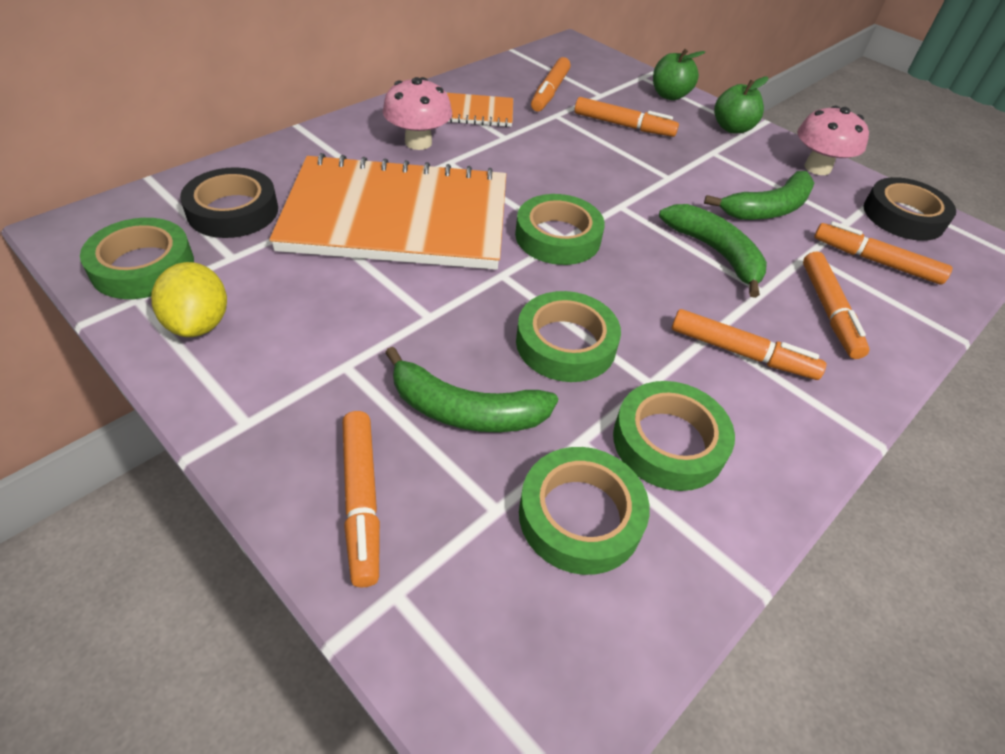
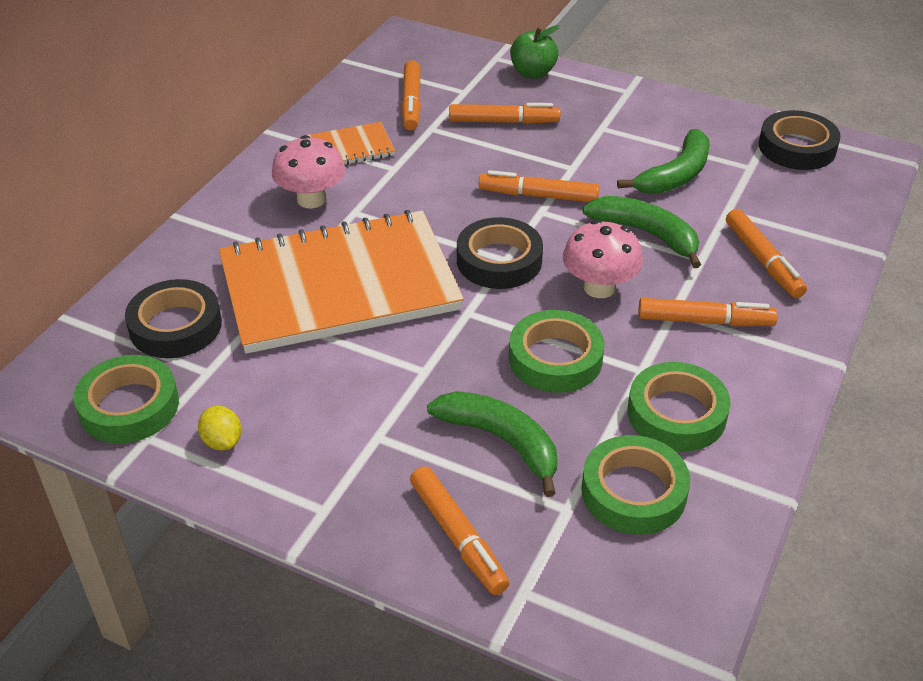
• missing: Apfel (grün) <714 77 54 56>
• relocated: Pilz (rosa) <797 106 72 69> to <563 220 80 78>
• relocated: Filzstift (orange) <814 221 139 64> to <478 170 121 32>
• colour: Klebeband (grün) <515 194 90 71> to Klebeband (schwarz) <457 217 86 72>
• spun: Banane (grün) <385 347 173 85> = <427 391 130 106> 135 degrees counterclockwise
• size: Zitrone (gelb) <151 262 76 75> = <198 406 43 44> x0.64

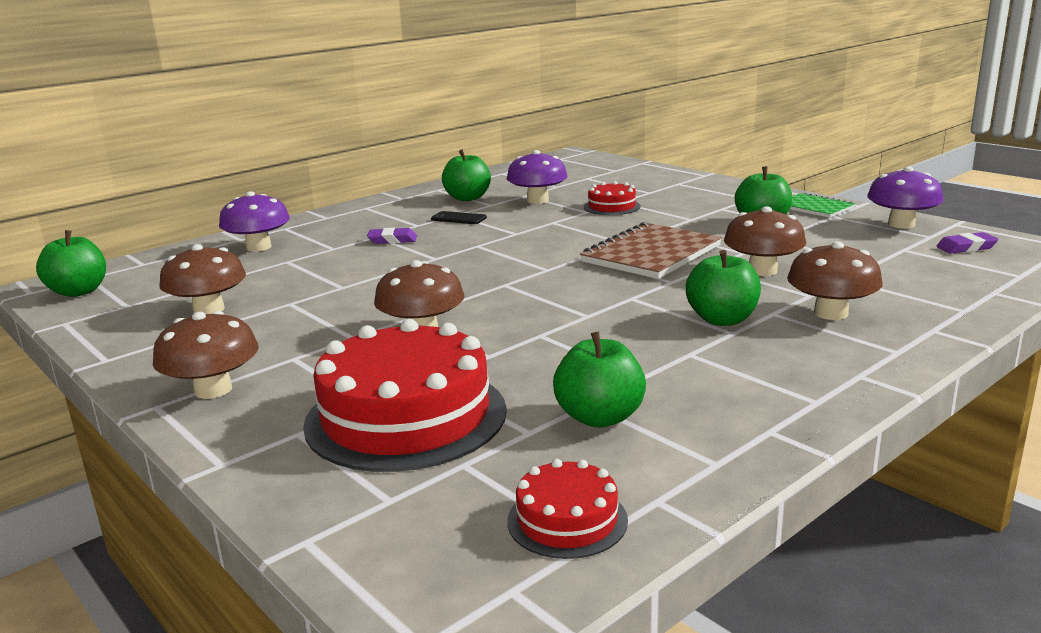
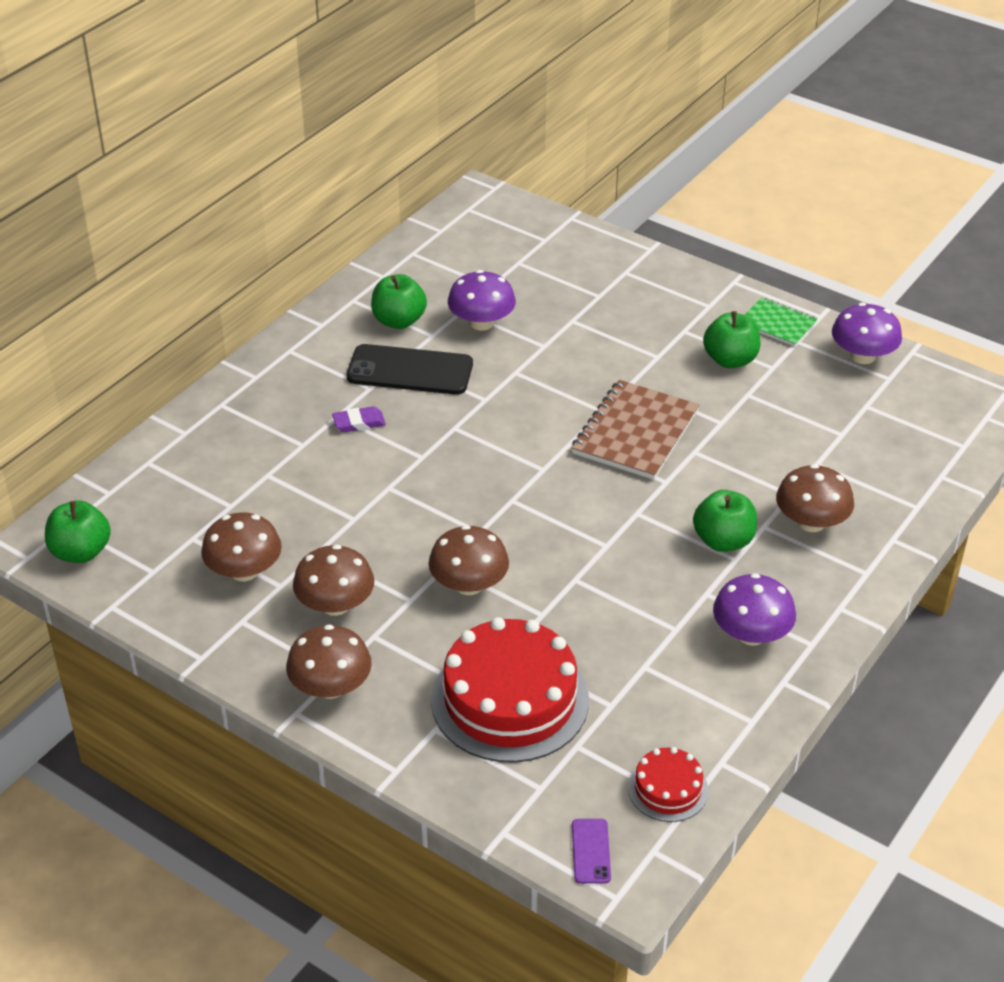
• missing: Apfel (grün) <553 332 93 96>
• missing: Kuchen (rot) <584 181 57 34>
• missing: Radiergummi (lila) <936 232 62 22>
• appeared: Handy (lila) <572 819 39 65>
• relocated: Pilz (lila) <219 191 71 61> to <713 573 83 73>
• relocated: Pilz (braun) <724 206 82 70> to <293 545 82 71>
• size: Handy (schwarz) <431 211 56 13> = <346 344 127 51> x2.09

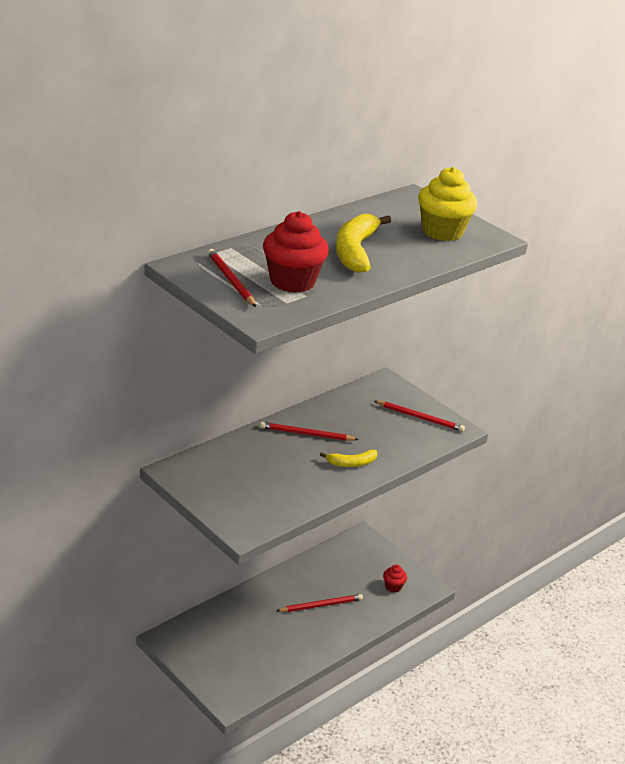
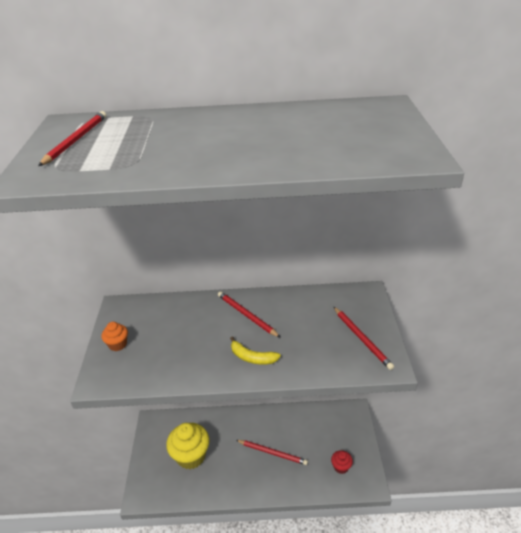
• missing: Muffin (rot) <263 211 66 82>
• missing: Banane (gelb) <336 214 55 59>
• appeared: Muffin (orange) <101 322 27 29>
• relocated: Muffin (gelb) <418 167 60 74> to <166 423 44 46>

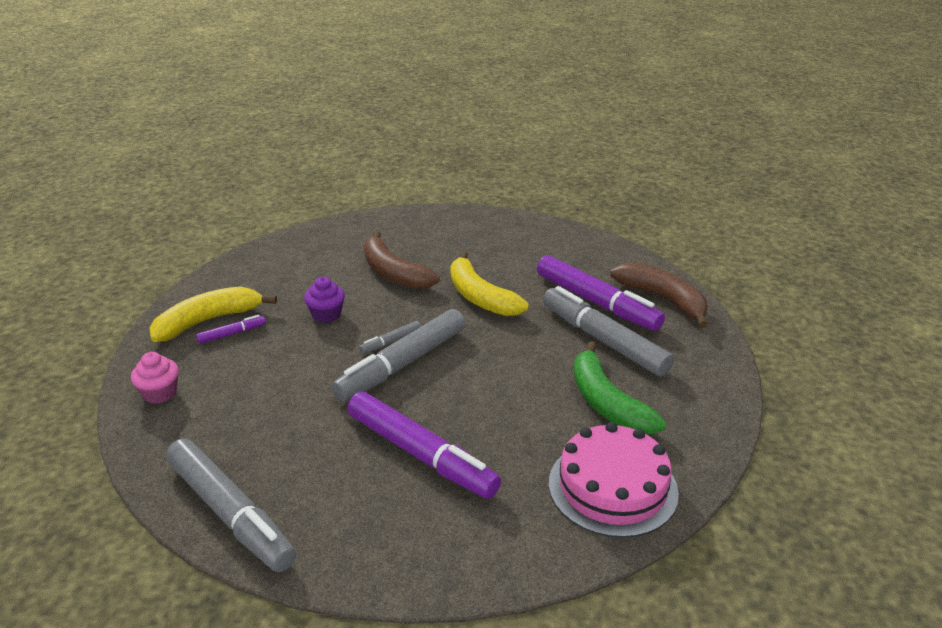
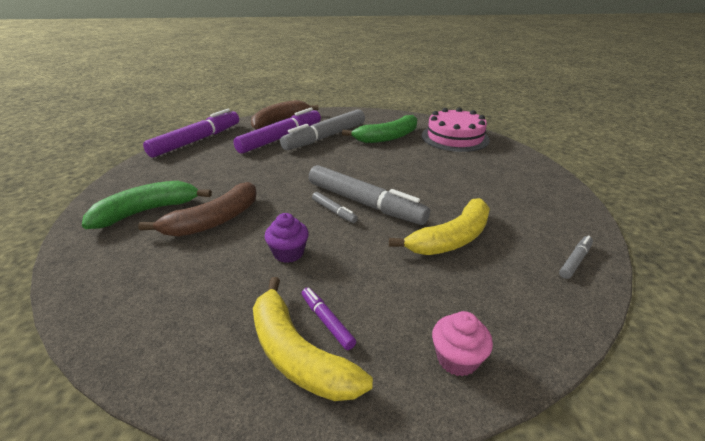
• appeared: Banane (grün) <82 181 130 48>
• relocated: Filzstift (lila) <347 392 154 107> to <143 109 96 49>
• relocated: Banane (gelb) <450 251 79 65> to <389 198 101 57>
• size: Filzstift (grau) <166 439 130 133> = <559 236 34 43> x0.44

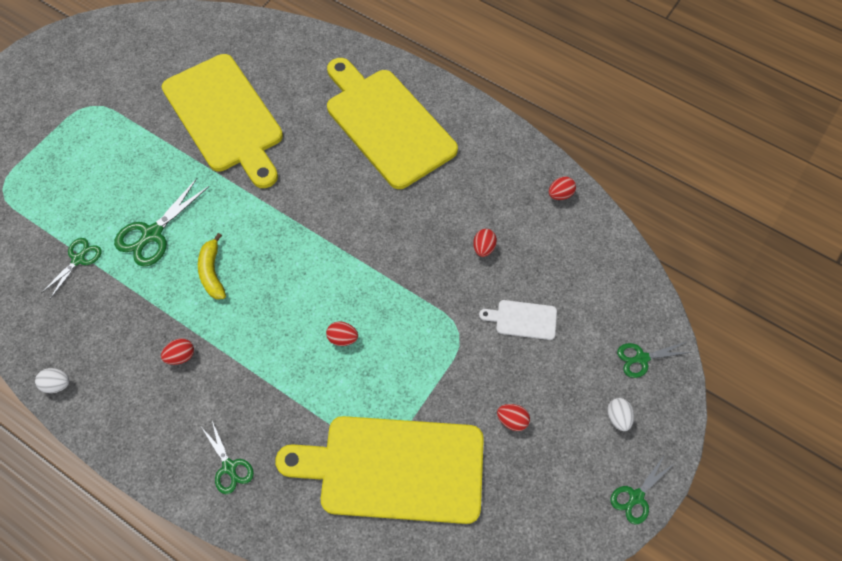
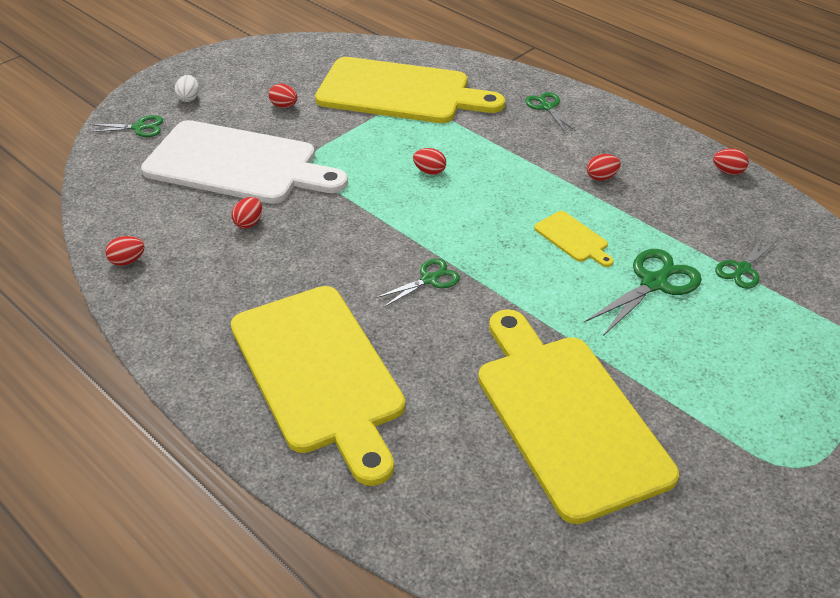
• relocated: Schere (grün) <610 456 65 68> to <375 258 85 50>
• exchanged: Banane (gelb) <198 233 28 66> to Schneidebrett (gelb) <534 211 80 56>
• colour: Ei (weiß) <35 368 35 25> to Ei (rot) <713 148 36 27>
• size: Schneidebrett (weiß) <479 300 78 40> = <141 120 207 84> x2.47

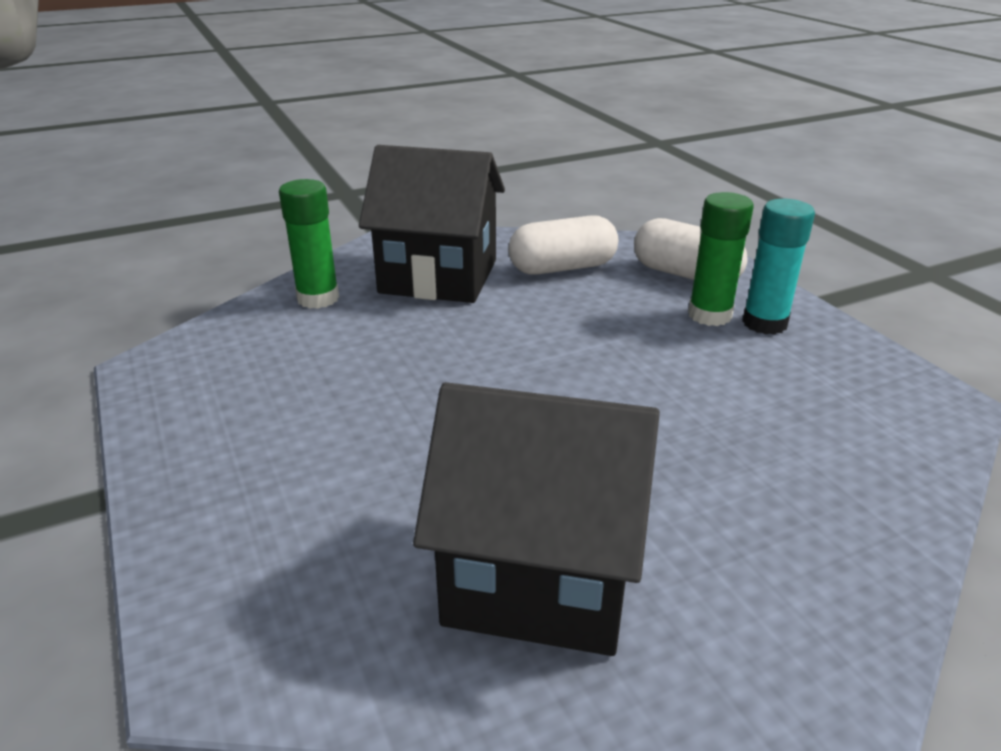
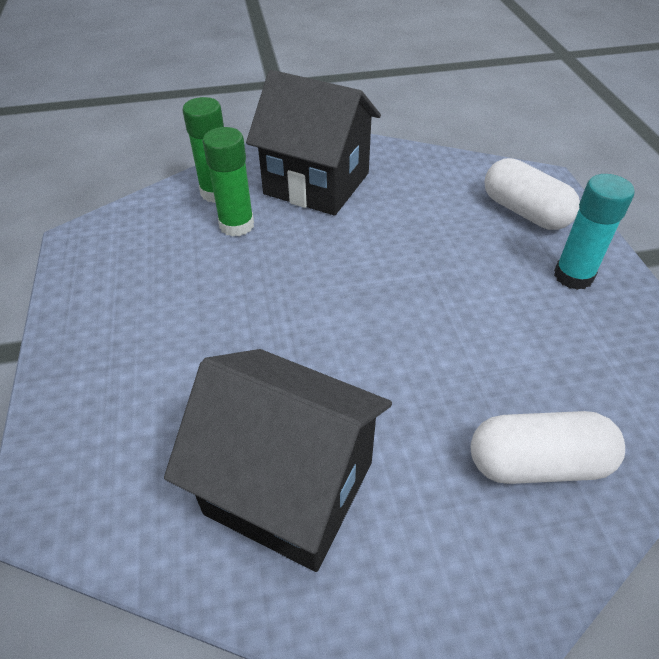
• relocated: Kapsel (weiß) <508 215 110 60> to <471 411 154 73>
• relocated: Klebestift (grün) <688 192 66 134> to <203 127 51 110>

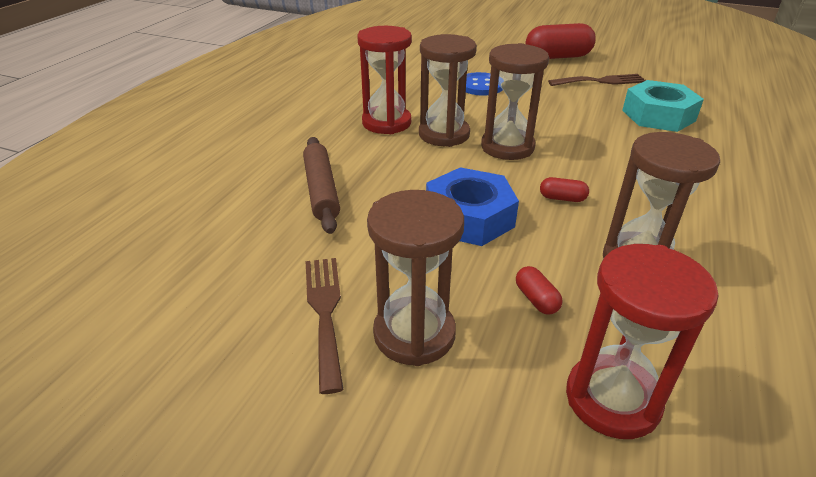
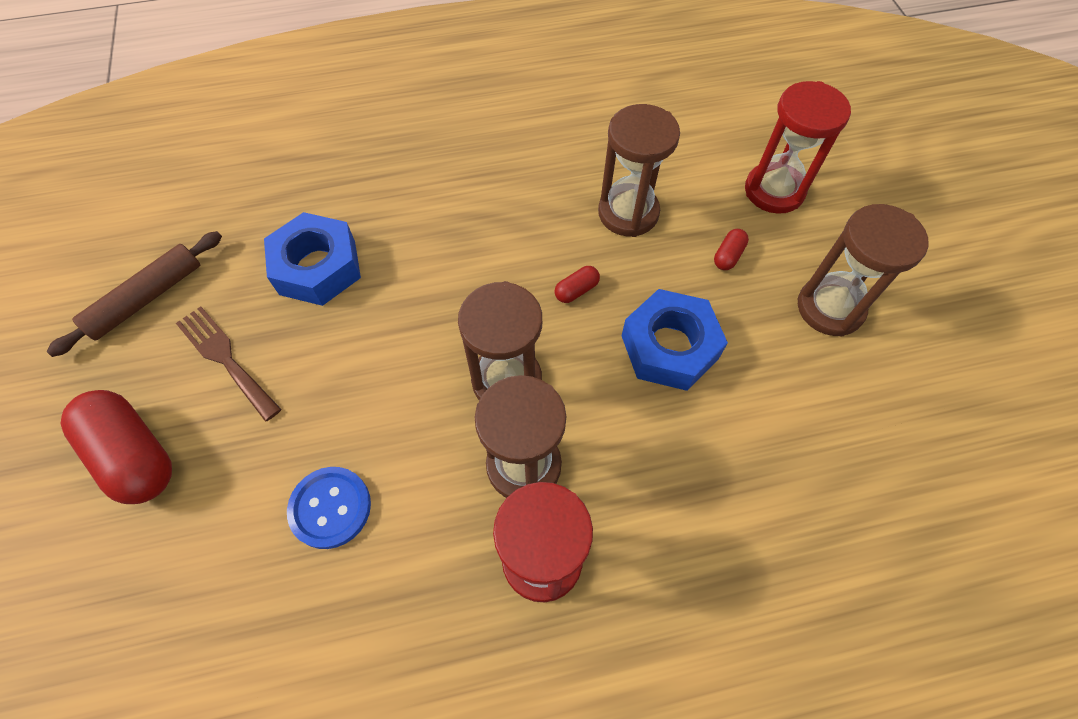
• missing: Gabel (braun) <306 258 38 136>
• relocated: Nudelholz (braun) <303 137 37 97> to <47 231 175 126>
• colour: Sechskantmutter (türkis) <622 80 82 52> to Sechskantmutter (blau) <264 212 97 94>
• spun: Kapsel (rot) <540 177 49 25> = <554 266 46 37> 75 degrees clockwise

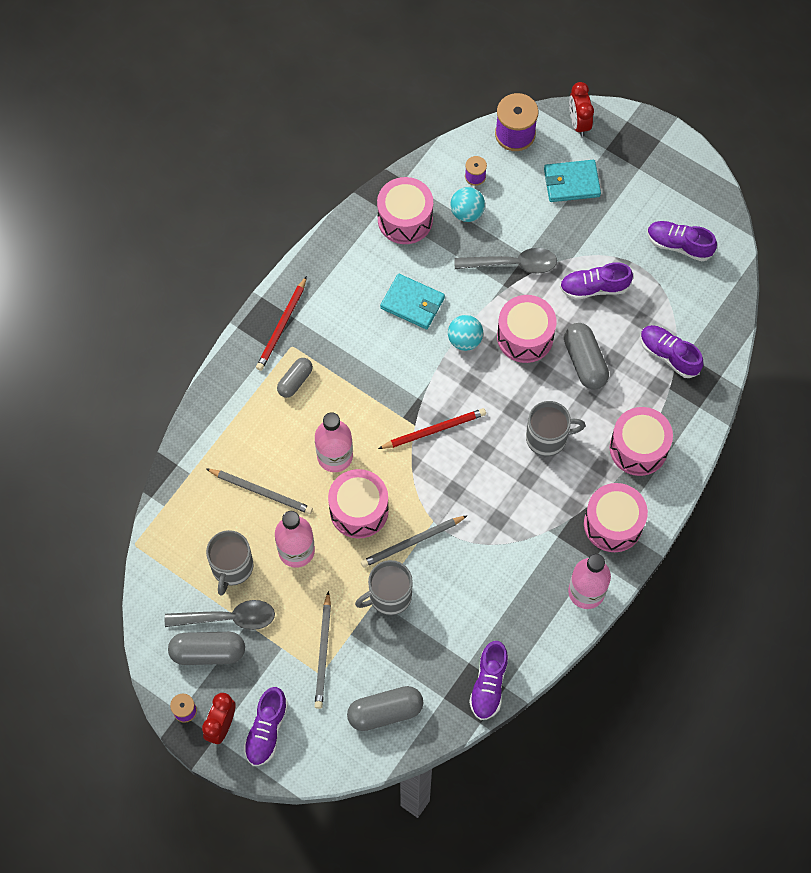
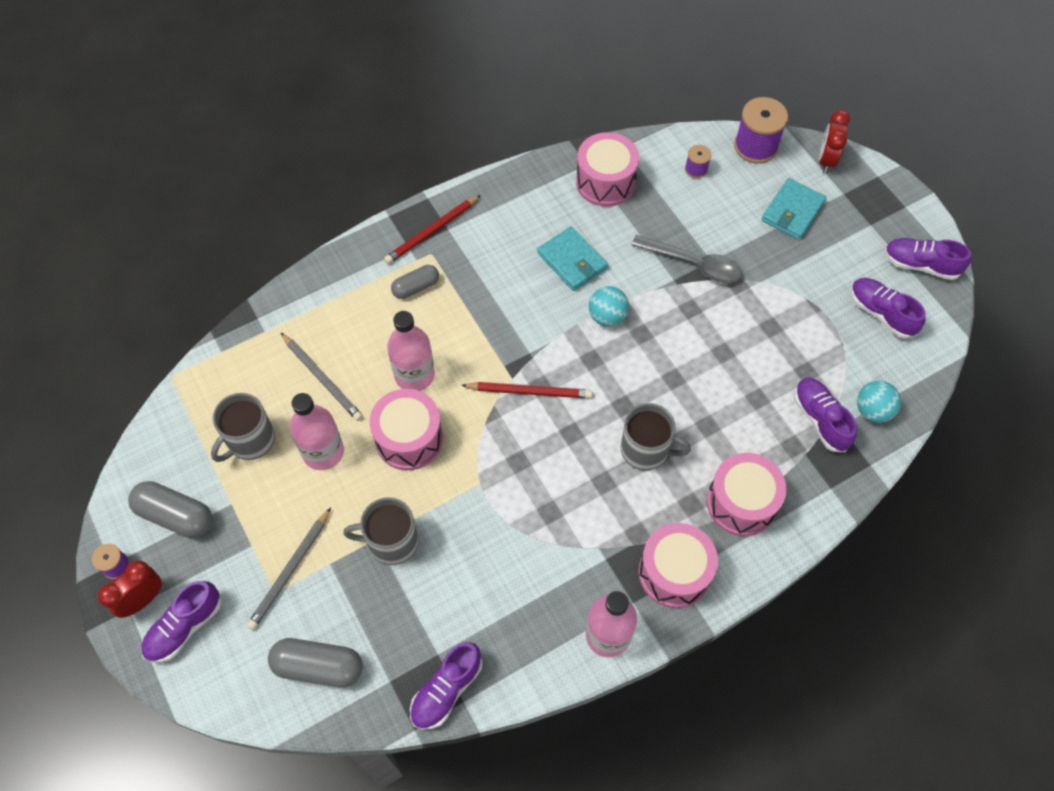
• missing: Löffel (grau) <165 600 110 30>
• missing: Bleistift (grau) <361 515 107 53>
• missing: Trommel (rosa) <497 295 59 68>
• missing: Kapsel (grau) <564 323 45 66>
• relocated: Ball (türkis) <450 187 35 35> to <857 381 44 42>
• relocated: Schuh (lila) <560 262 73 37> to <884 238 87 42>
• spun: Geldbörse (türkis) <544 160 57 42> = <761 178 66 62> 75 degrees counterclockwise

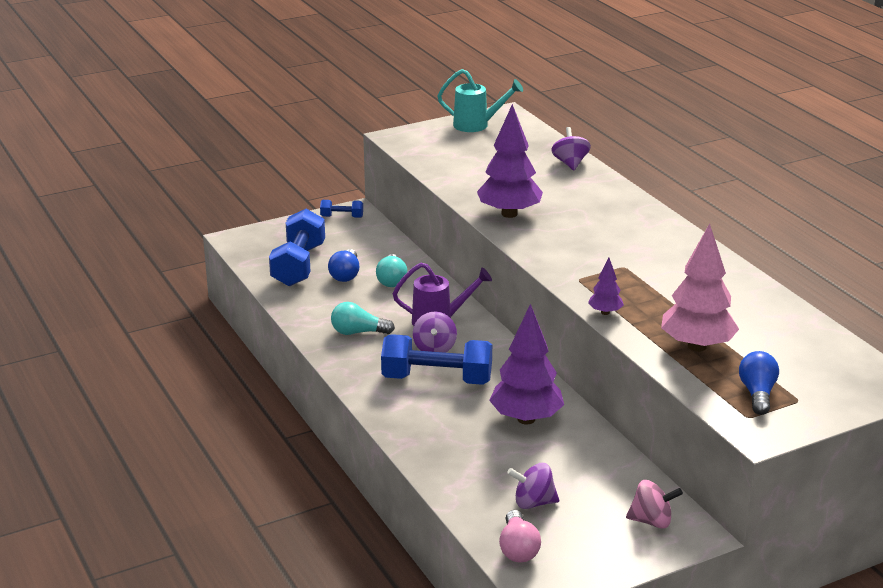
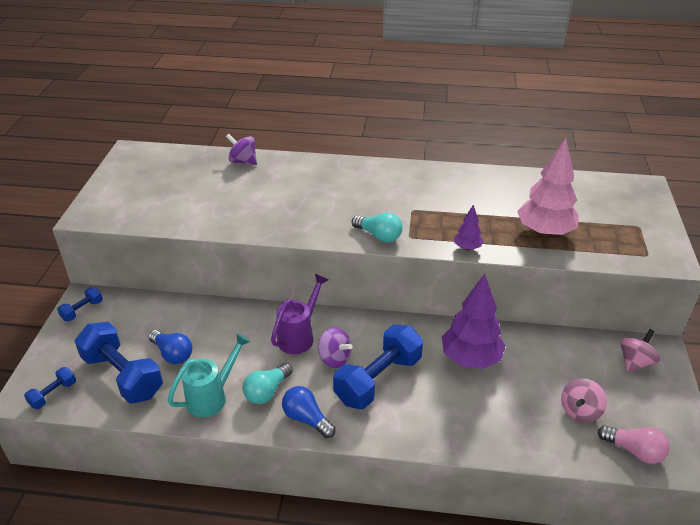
• missing: Baum (lila) <477 104 66 114>
• appeared: Hantel (blau) <24 367 52 42>
• relocated: Glühbirne (türkis) <376 254 31 33> to <352 212 51 31>
• relocated: Gießkanne (türkis) <437 69 86 63> to <168 333 83 85>
• relocated: Glühbirne (blau) <739 351 40 64> to <282 386 54 52>
• colour: Kreisel (lila) <507 463 52 46> to Kreisel (rosa) <561 378 46 45>

